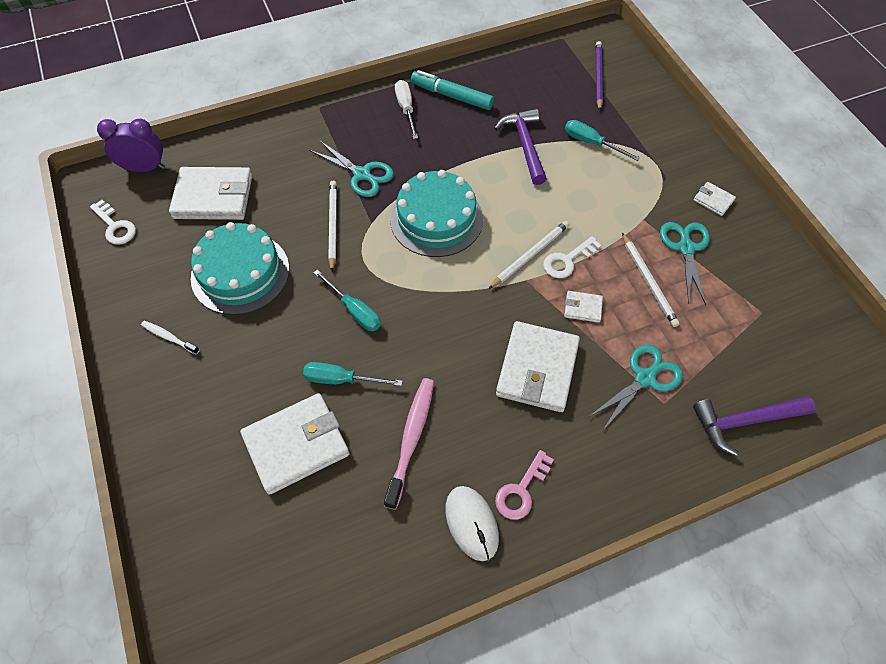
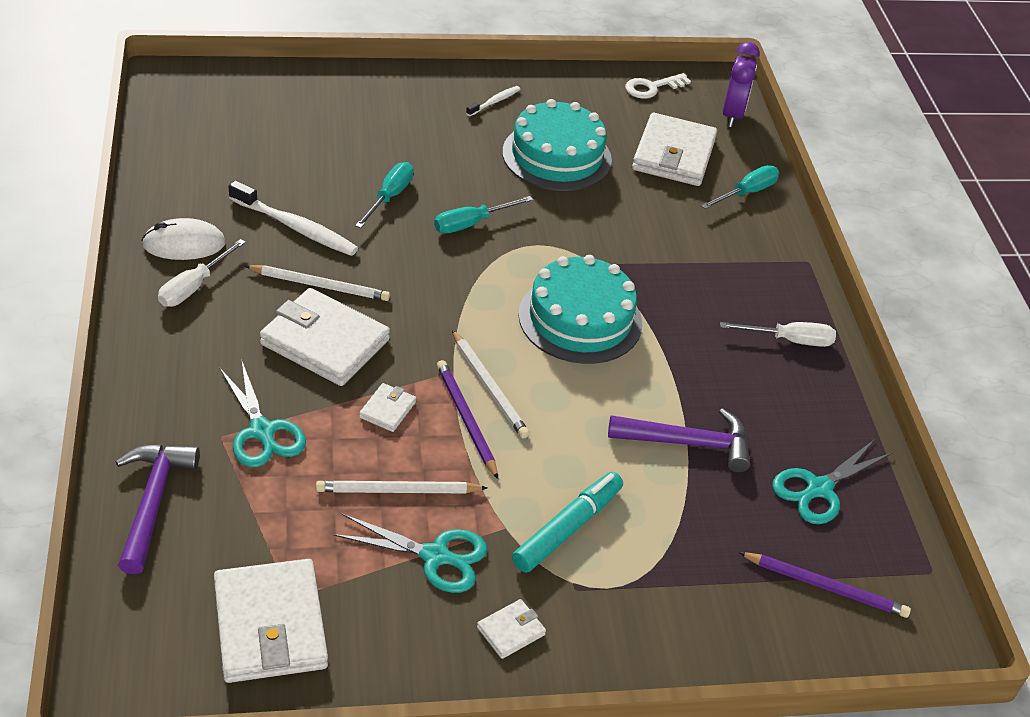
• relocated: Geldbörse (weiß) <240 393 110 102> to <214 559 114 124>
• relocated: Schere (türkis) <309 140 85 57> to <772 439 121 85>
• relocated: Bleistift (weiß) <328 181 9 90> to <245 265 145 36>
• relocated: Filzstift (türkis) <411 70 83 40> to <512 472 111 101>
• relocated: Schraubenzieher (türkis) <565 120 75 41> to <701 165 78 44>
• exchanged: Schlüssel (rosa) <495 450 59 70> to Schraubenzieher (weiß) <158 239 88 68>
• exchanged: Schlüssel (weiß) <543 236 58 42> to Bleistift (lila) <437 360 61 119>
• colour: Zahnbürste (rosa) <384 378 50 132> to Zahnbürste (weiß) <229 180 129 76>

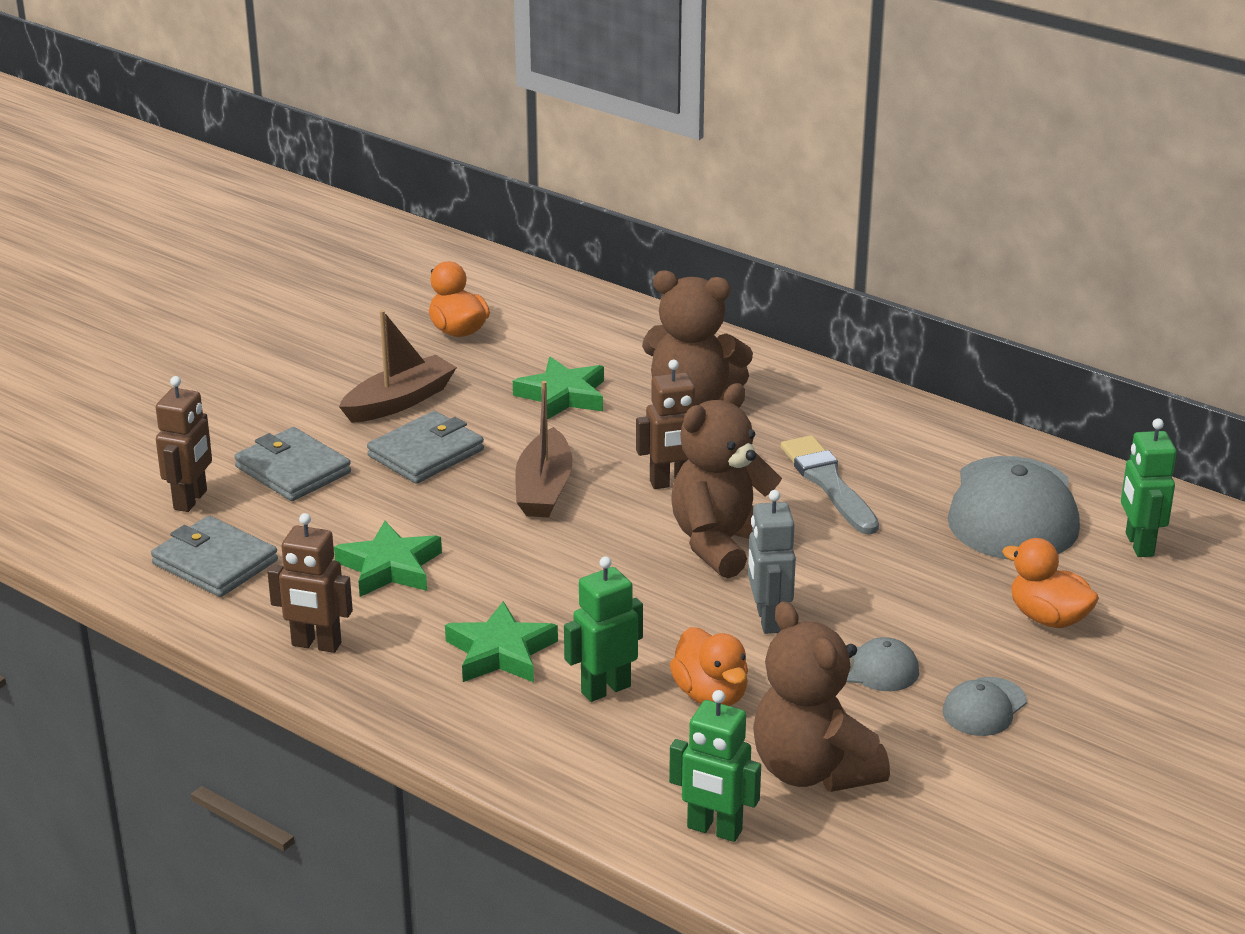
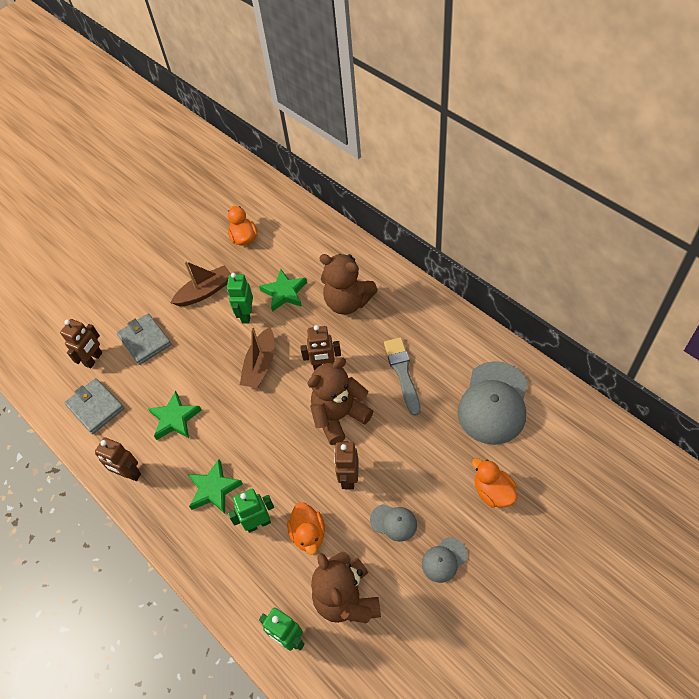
• missing: Geldbörse (grau) <367 411 117 73>
• relocated: Roboter (grün) <1121 418 56 139> to <227 273 26 50>
• colour: Roboter (grau) <748 490 48 144> to Roboter (braun) <334 441 25 49>

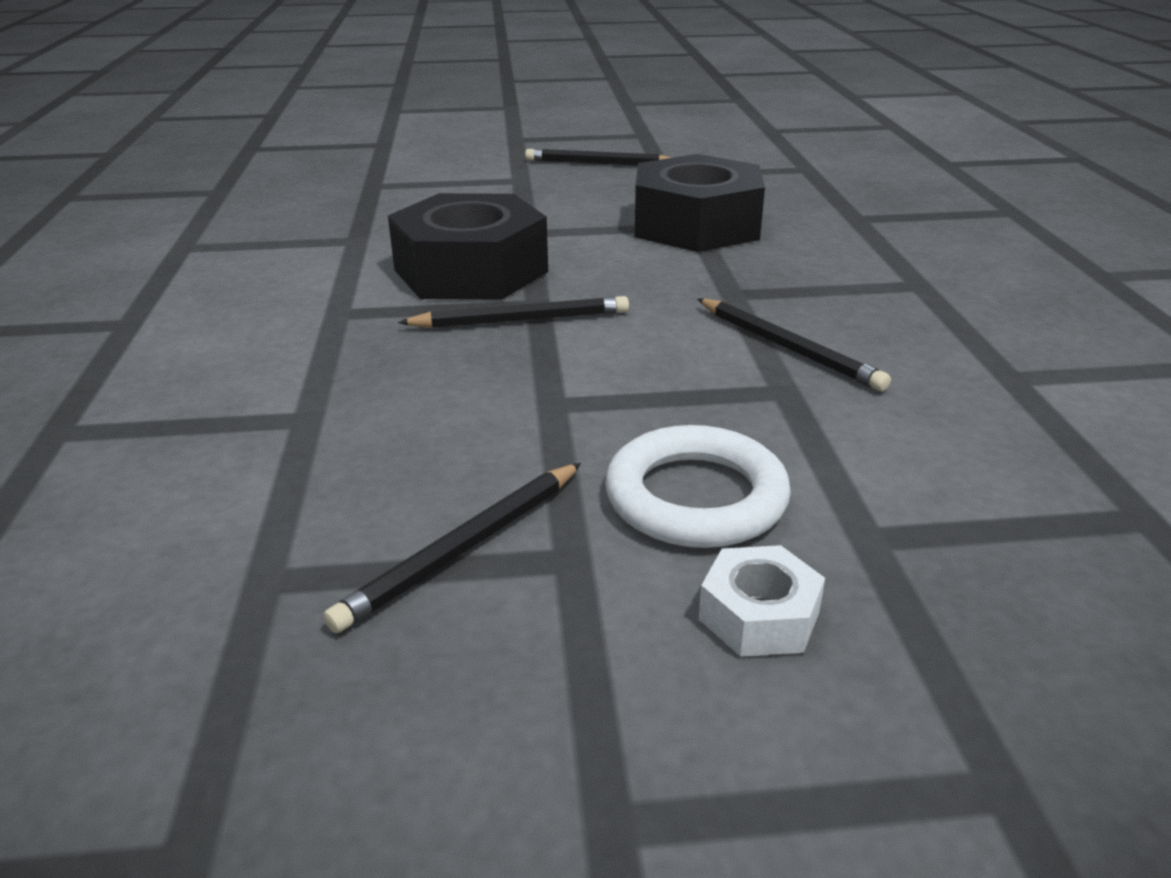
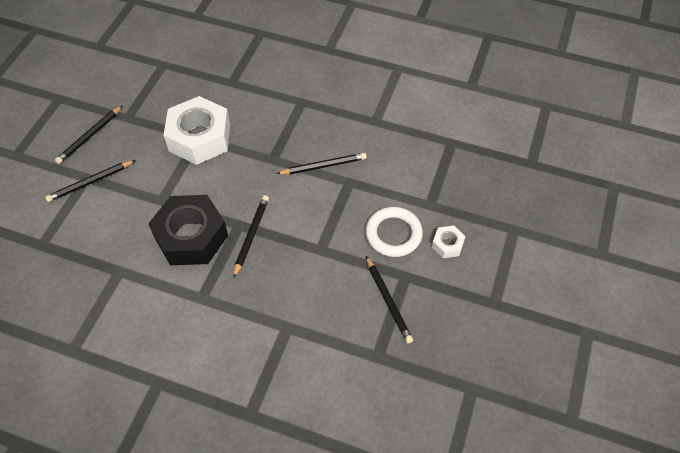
• appeared: Bleistift (schwarz) <45 160 91 42>
• colour: Sechskantmutter (schwarz) <635 154 130 98> to Sechskantmutter (weiß) <164 96 66 69>

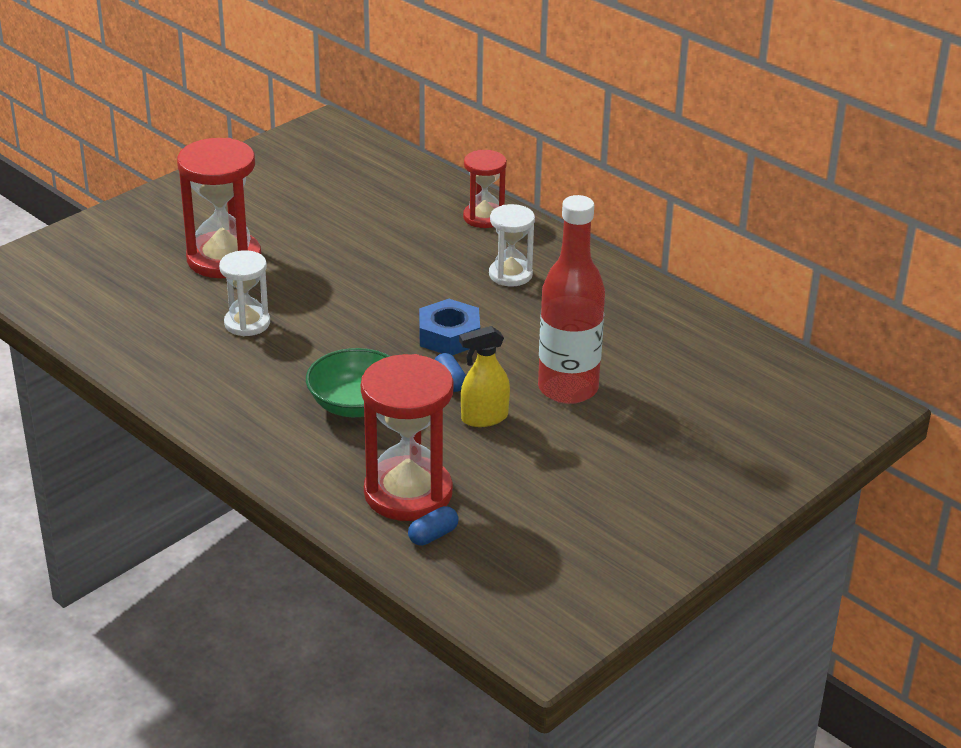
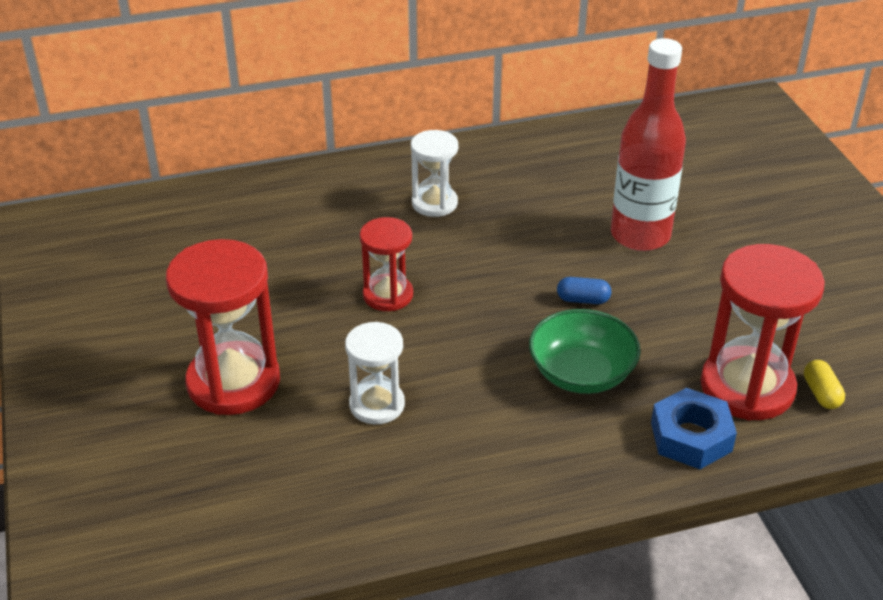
• missing: Sprühflasche (gelb) <459 326 51 101>
• relocated: Sechskantmutter (blau) <419 299 61 56> to <651 388 86 81>
• relocated: Sanduhr (rot) <463 150 44 78> to <360 217 53 94>
• colour: Kapsel (blau) <408 506 51 40> to Kapsel (gelb) <804 360 41 49>

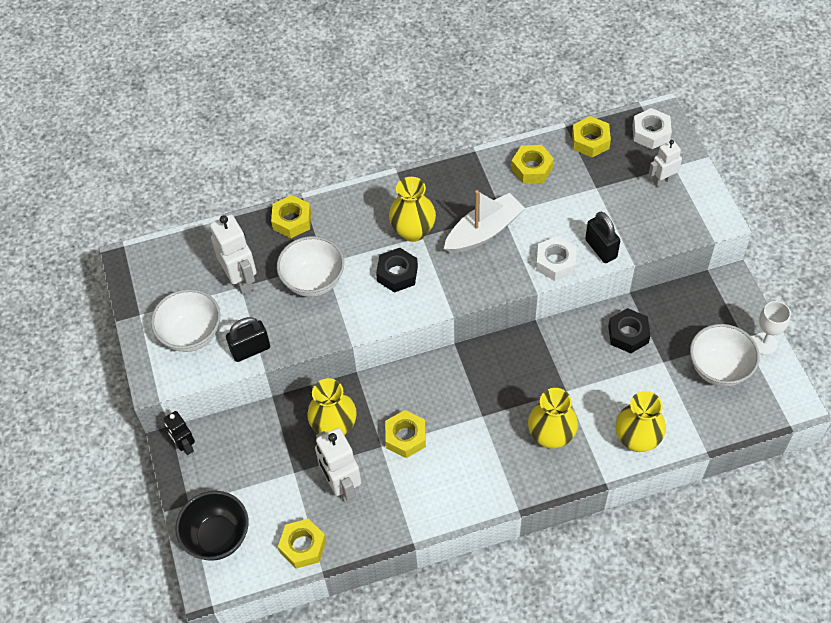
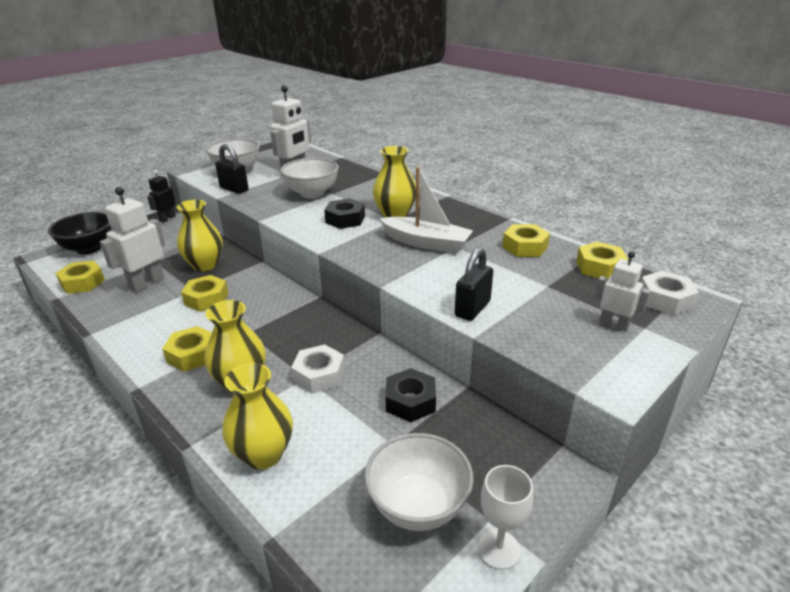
• relocated: Sechskantmutter (gelb) <271 195 40 43> to <162 326 50 46>
• relocated: Sechskantmutter (weiß) <536 236 41 45> to <291 344 54 49>

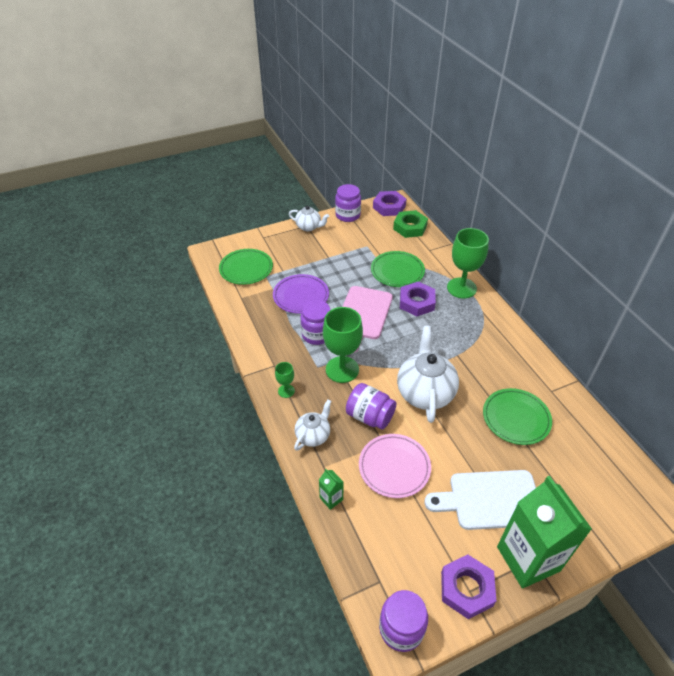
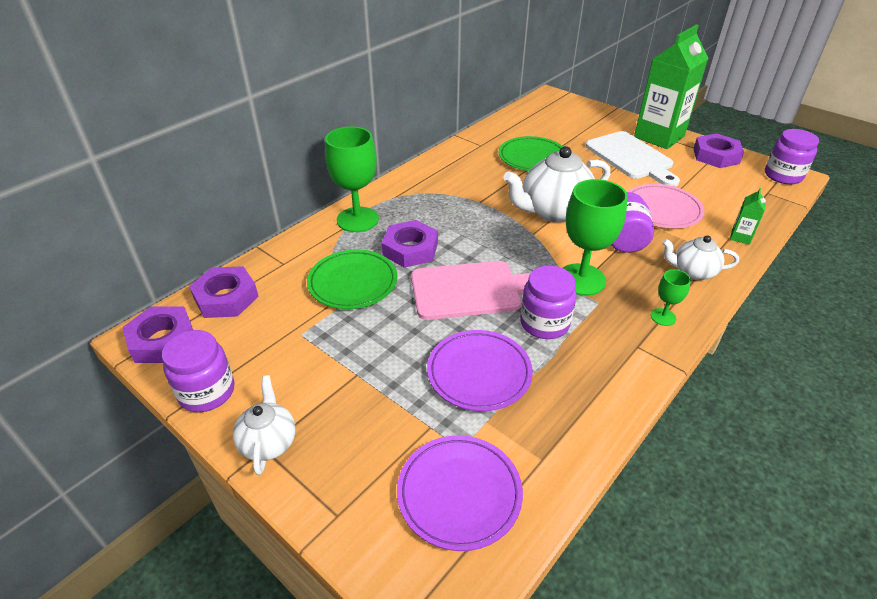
• colour: Teller (grün) <219 249 54 36> to Teller (lila) <397 435 126 116>
• colour: Sechskantmutter (grün) <393 210 35 28> to Sechskantmutter (lila) <189 266 70 52>

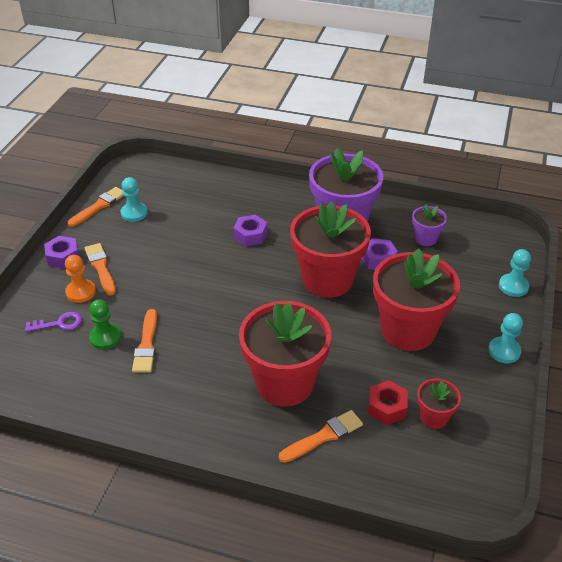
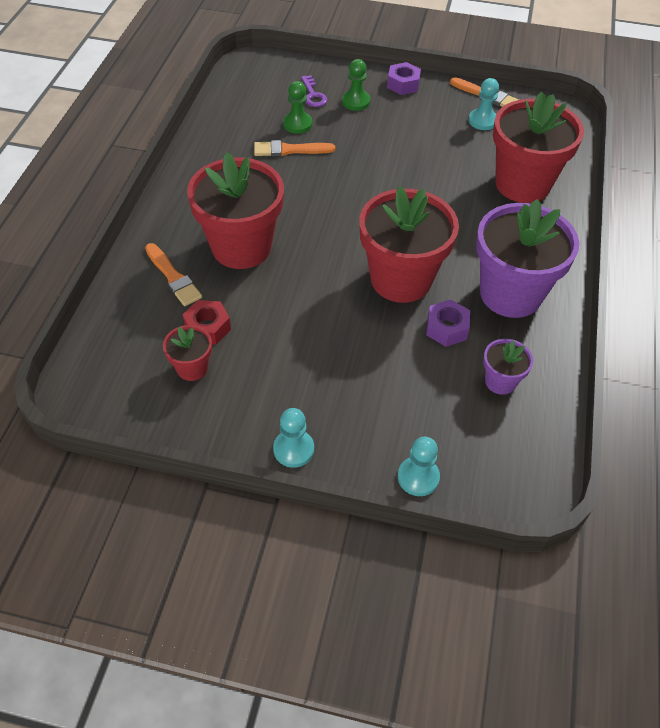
• missing: Pinsel (orange) <85 243 31 52>
• missing: Sechskantmutter (lila) <233 215 34 31>
• relocated: Blumentopf (rot) <373 248 87 103> to <493 91 91 112>
• colour: Bauer (orange) <65 255 31 48> to Bauer (grün) <342 59 28 52>

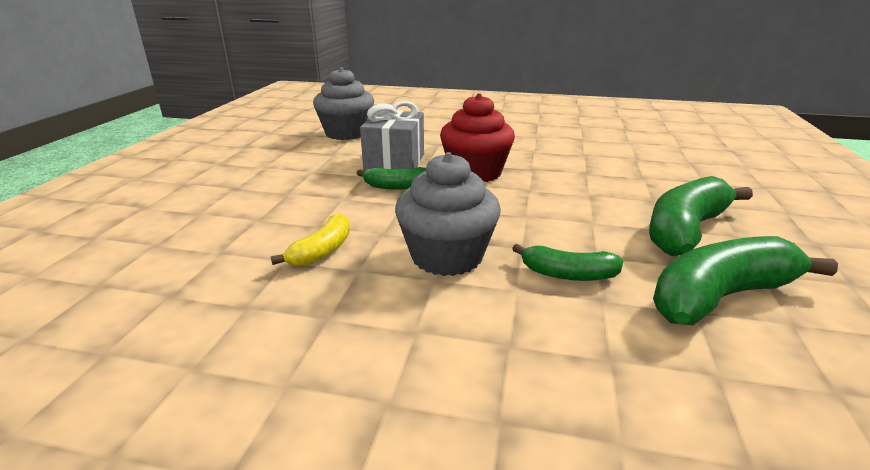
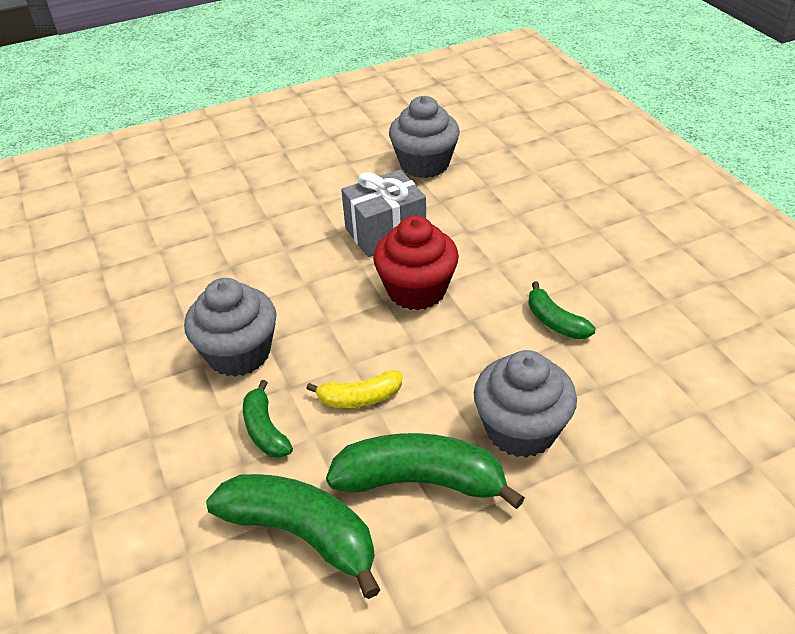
• appeared: Muffin (grau) <474 350 103 108>
• relocated: Banane (gelb) <271 213 79 53> to <306 370 96 38>
• relocated: Banane (grün) <356 167 70 23> to <528 282 68 57>

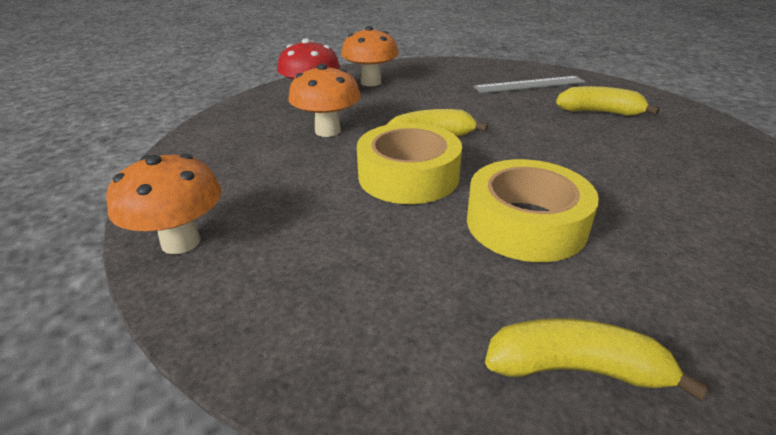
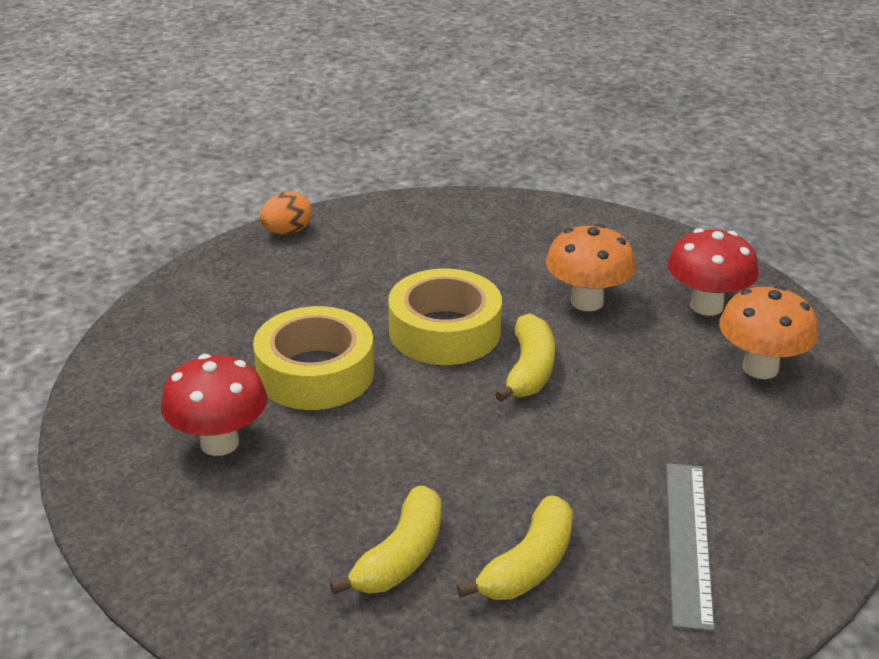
• missing: Pilz (orange) <106 154 116 100>
• appeared: Pilz (rot) <161 354 106 102>
• appeared: Ei (orange) <260 191 52 44>
• relocated: Banane (gelb) <485 318 225 83> to <330 486 111 109>

